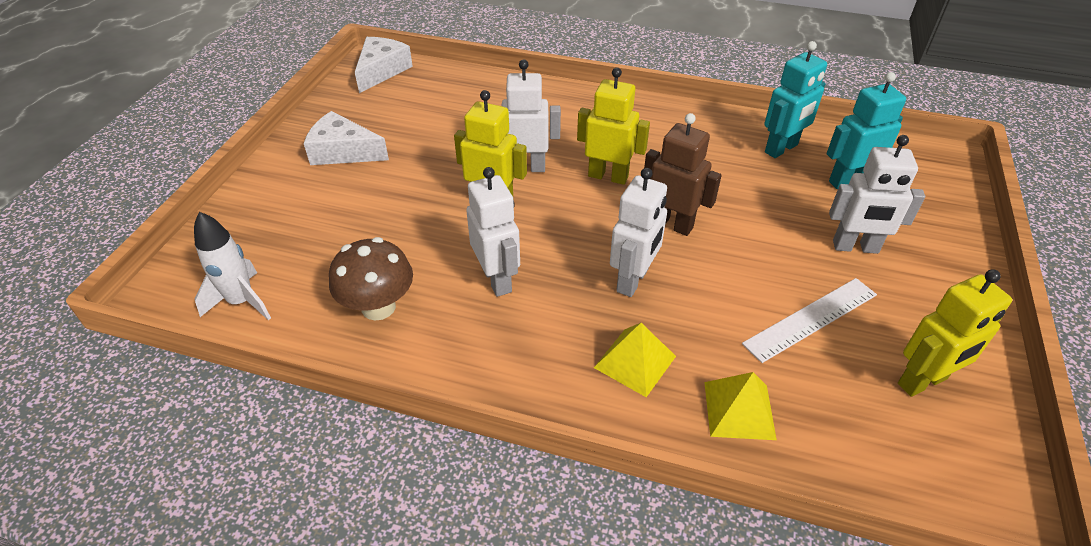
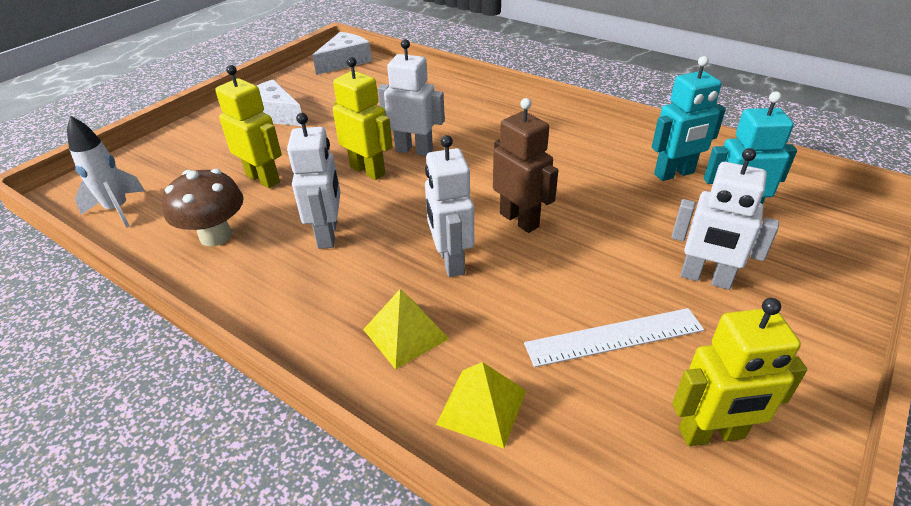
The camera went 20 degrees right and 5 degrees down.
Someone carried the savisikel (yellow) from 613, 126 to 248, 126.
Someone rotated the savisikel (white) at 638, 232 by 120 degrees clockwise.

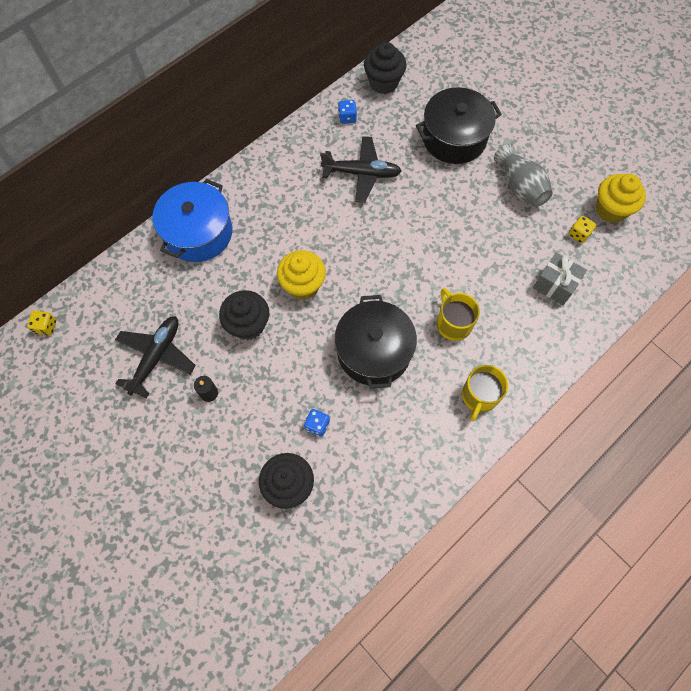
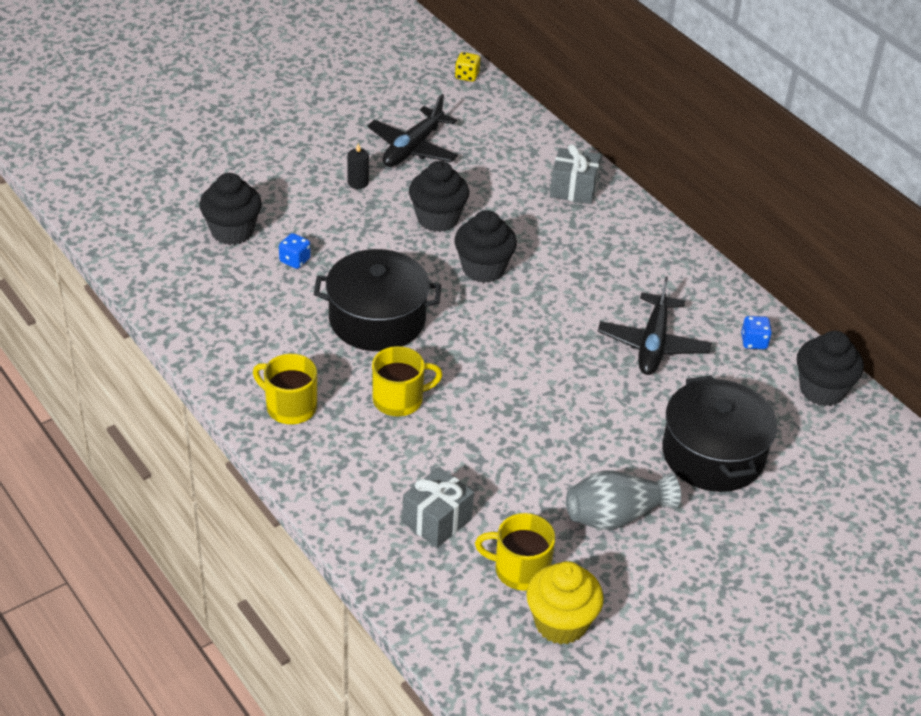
The camera went 95 degrees right and 25 degrees down.
Someone rotated the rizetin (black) at 155, 357 by 90 degrees clockwise.
Someone swapped the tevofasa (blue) at 192, 220 for the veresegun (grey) at 575, 174.
Someone repainted the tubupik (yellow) at 301, 275, which became the tubupik (black) at 485, 246.
Someone swapped the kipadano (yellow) at 582, 229 for the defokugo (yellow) at 515, 552.

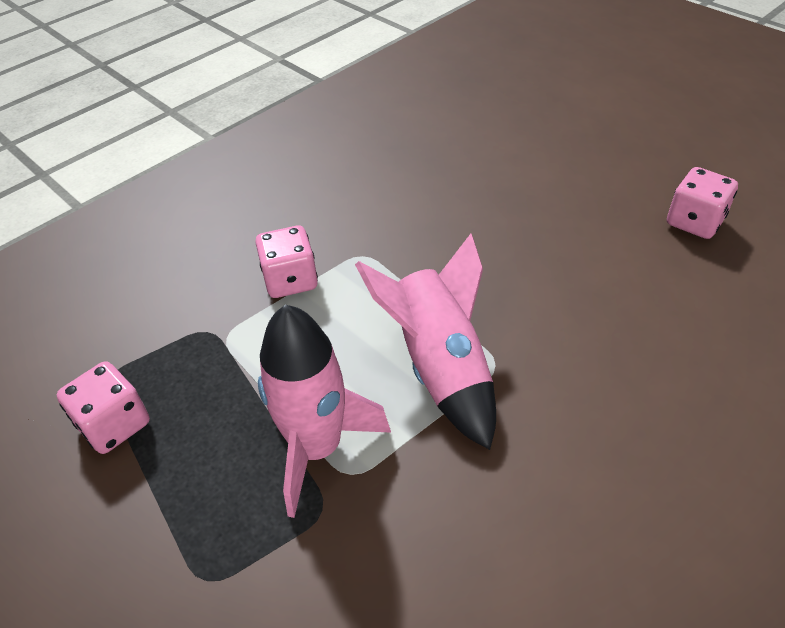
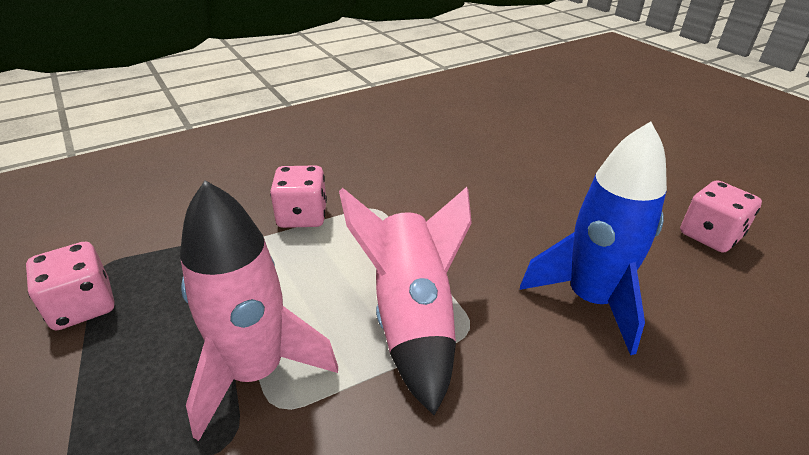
The camera went 10 degrees right and 10 degrees down.
Someone put down the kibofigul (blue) at 593, 238.

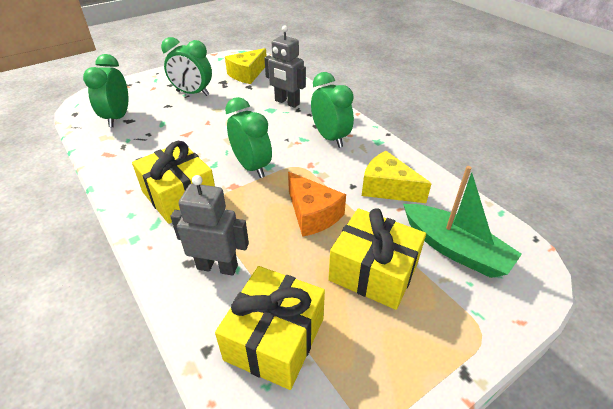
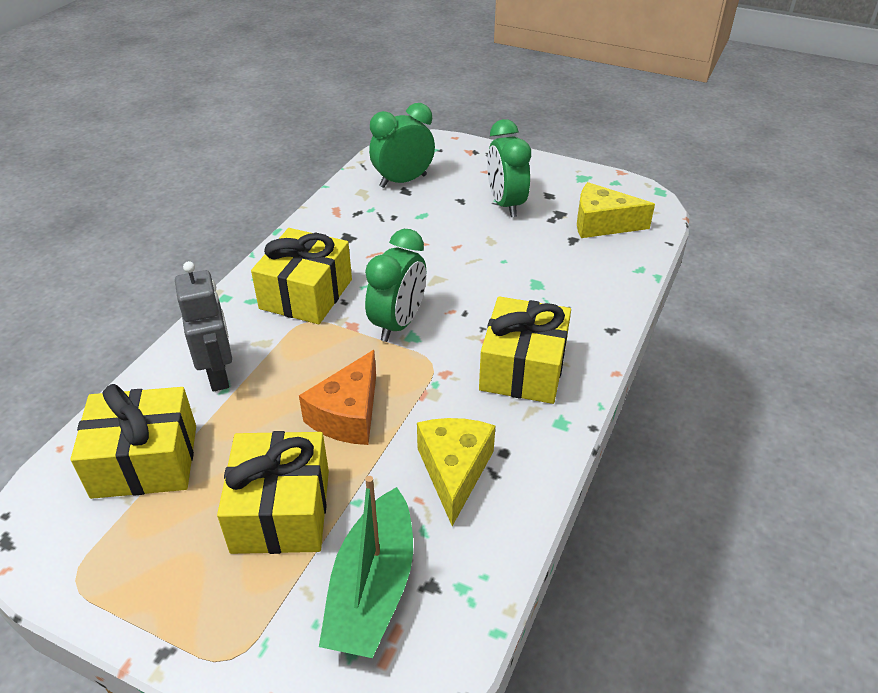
The camera went 60 degrees right and 0 degrees up.
Someone took away the savisikel (grey) at 285, 66.
Someone swapped the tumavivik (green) at 332, 110 for the veresegun (yellow) at 525, 350.

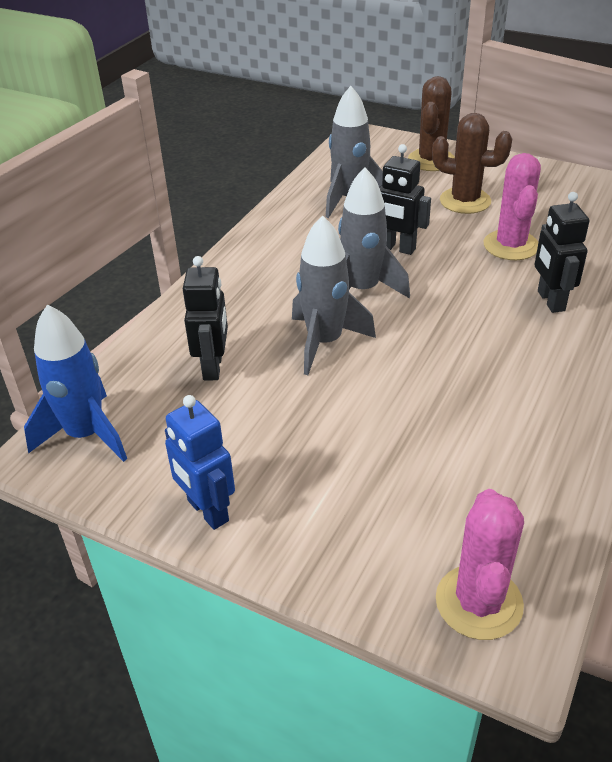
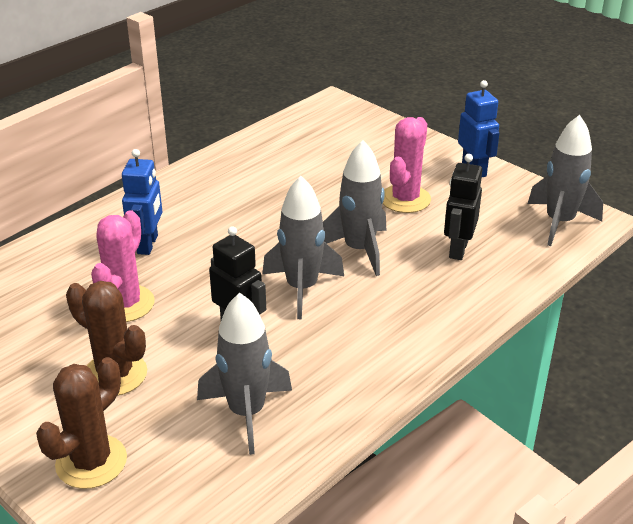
The camera went 165 degrees left and 5 degrees down.
Someone repainted the kibofigul (blue) at 75, 383, which became the kibofigul (grey) at 565, 180.
Someone carried the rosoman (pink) from 480, 564 to 407, 165.
Someone repainted the savisikel (black) at 562, 252, which became the savisikel (blue) at 142, 202.

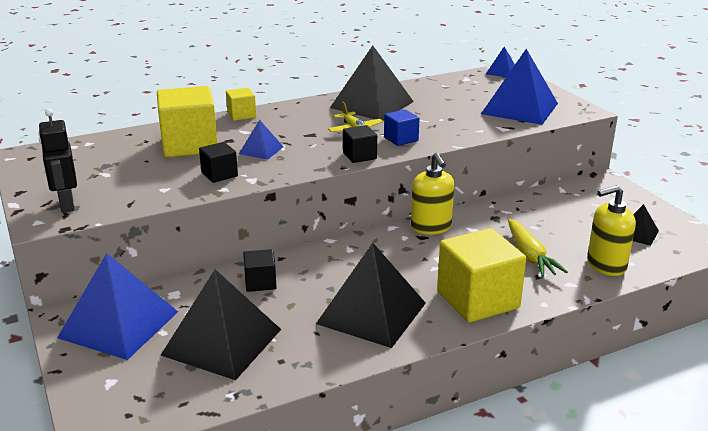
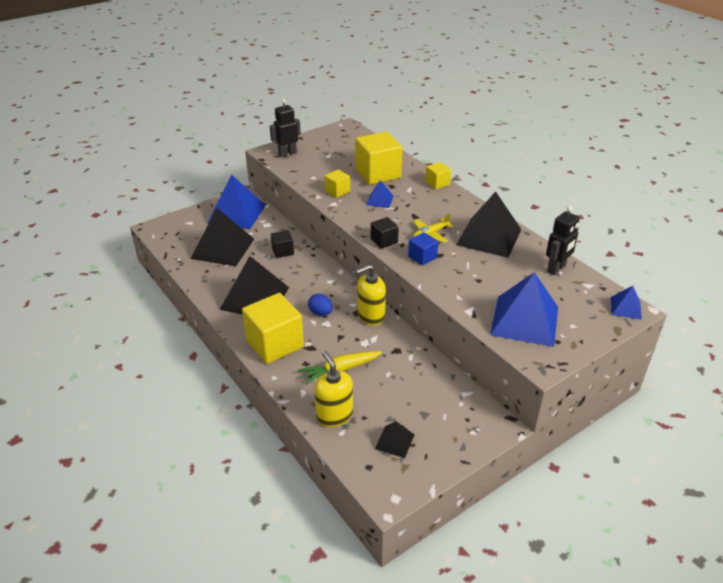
The camera went 80 degrees right and 10 degrees up.
Someone repainted the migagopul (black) at 218, 162, which became the migagopul (yellow) at 337, 184.
Someone put down the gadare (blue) at 320, 305.
Someone put down the savisikel (black) at 563, 240.

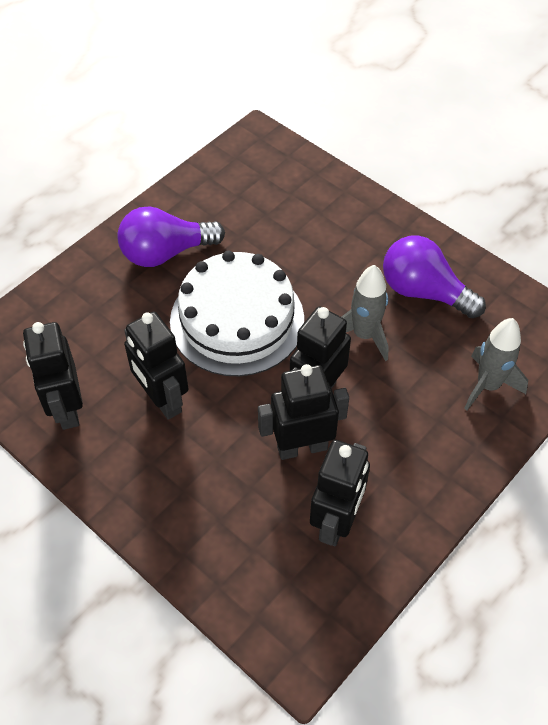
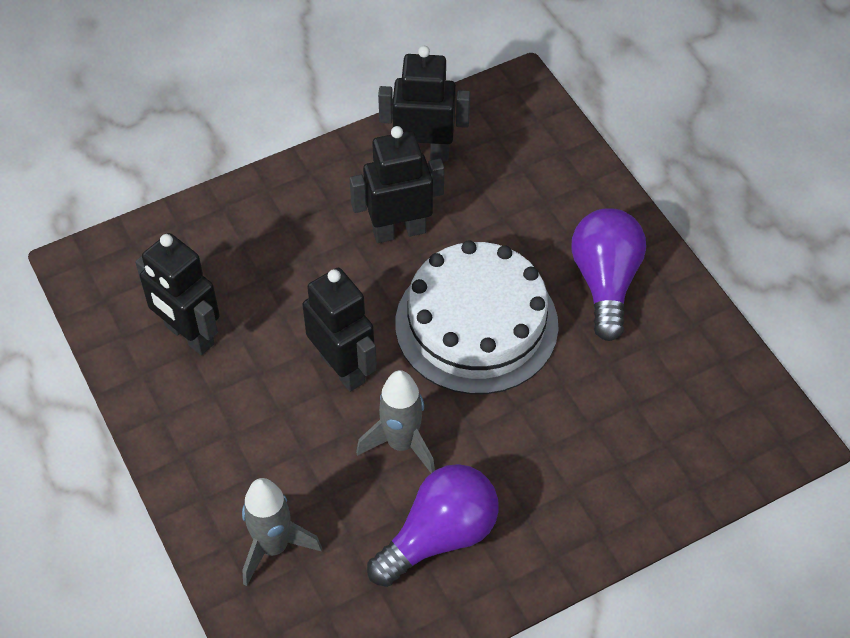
The camera went 110 degrees right and 0 degrees up.
Someone took away the savisikel (black) at 303, 412.

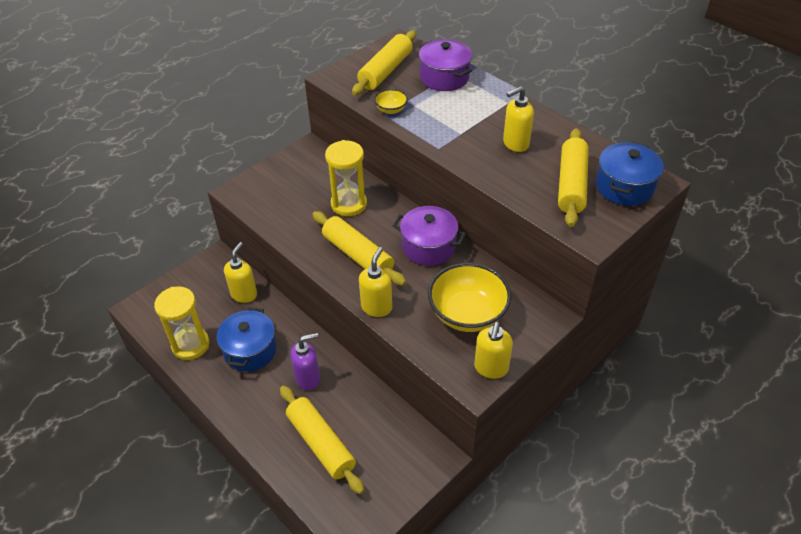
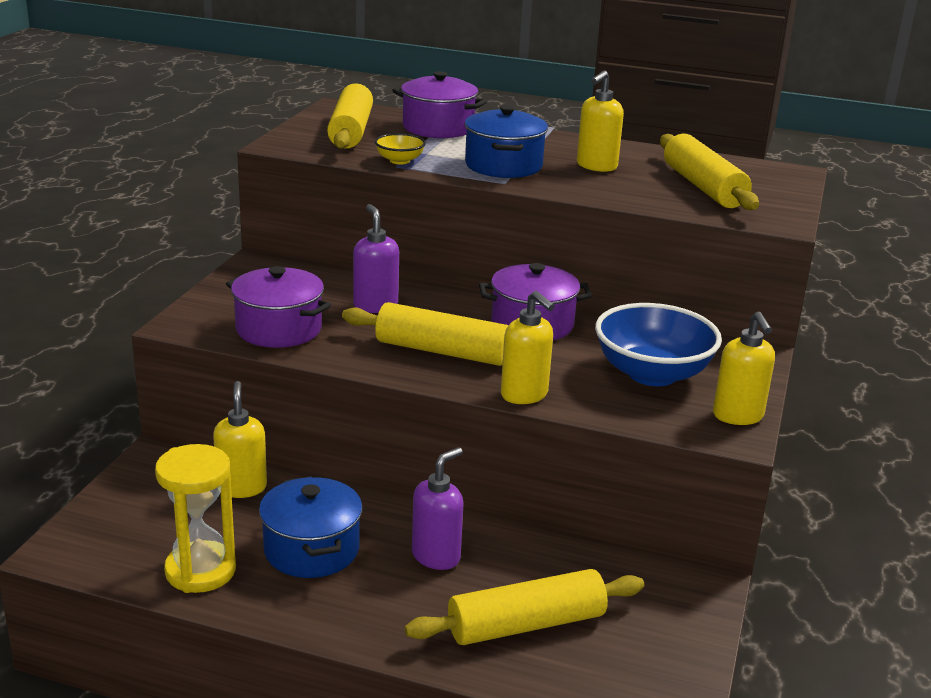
The camera went 30 degrees left and 20 degrees down.
Someone rotated the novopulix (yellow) at 322, 440 by 45 degrees counterclockwise.
Someone swapped the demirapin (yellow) at 346, 178 for the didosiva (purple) at 376, 258.
Someone rotated the didosiva (yellow) at 375, 282 by 150 degrees clockwise.
Someone repainted the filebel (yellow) at 469, 297, which became the filebel (blue) at 658, 344.
Someone carried the tevofasa (blue) from 630, 174 to 506, 141.
Someone put down the tevofasa (purple) at 278, 307.

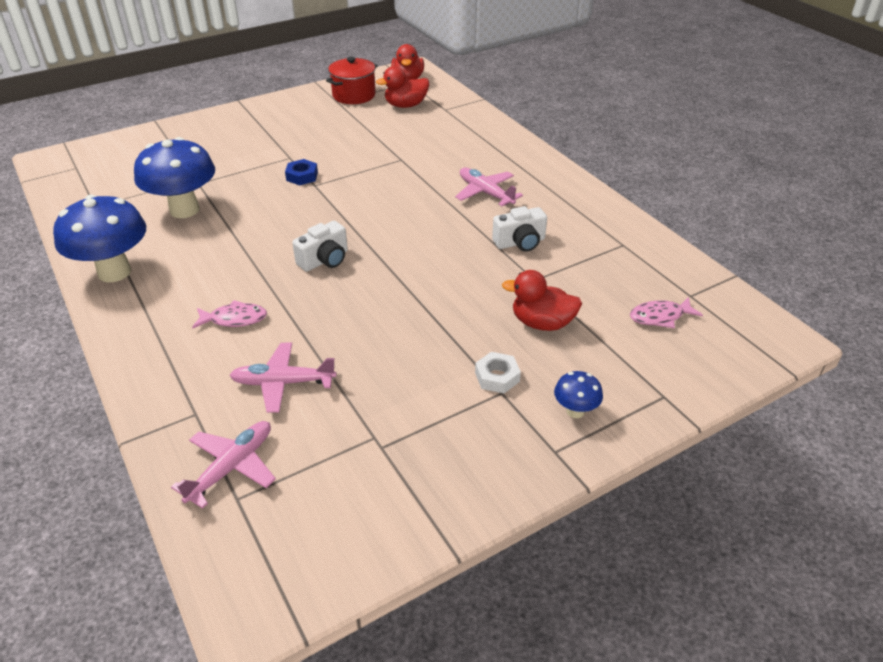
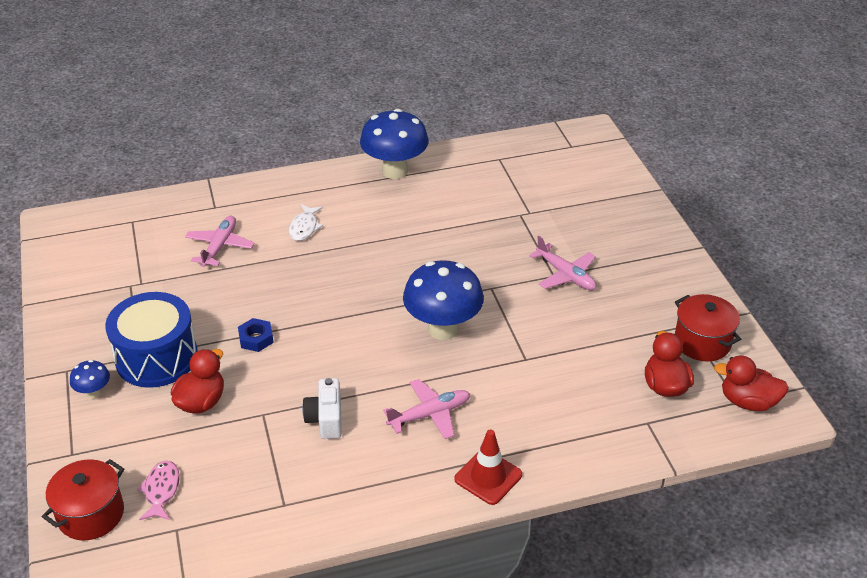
The camera went 105 degrees right and 0 degrees up.
Someone carried the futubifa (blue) from 174, 177 to 443, 300.
Someone carried the rizetin (pink) from 223, 465 to 562, 263.
Someone repainted the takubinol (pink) at 229, 314, which became the takubinol (white) at 306, 222.
Someone carried the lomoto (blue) from 301, 172 to 256, 335.
Someone took away the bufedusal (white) at 320, 246.
Someone swapped the lomoto (white) at 498, 372 for the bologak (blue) at 151, 340.
Someone put down the tevofasa (red) at 83, 500.
Someone put down the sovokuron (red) at 488, 467.

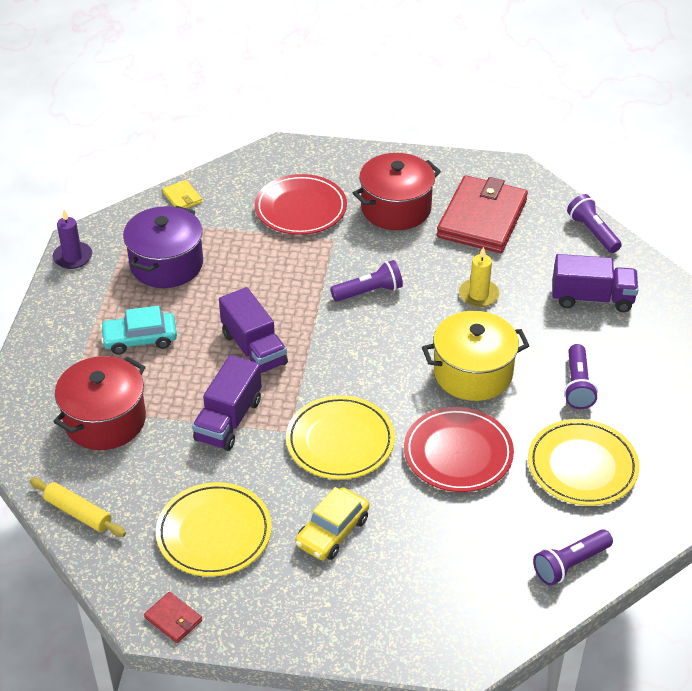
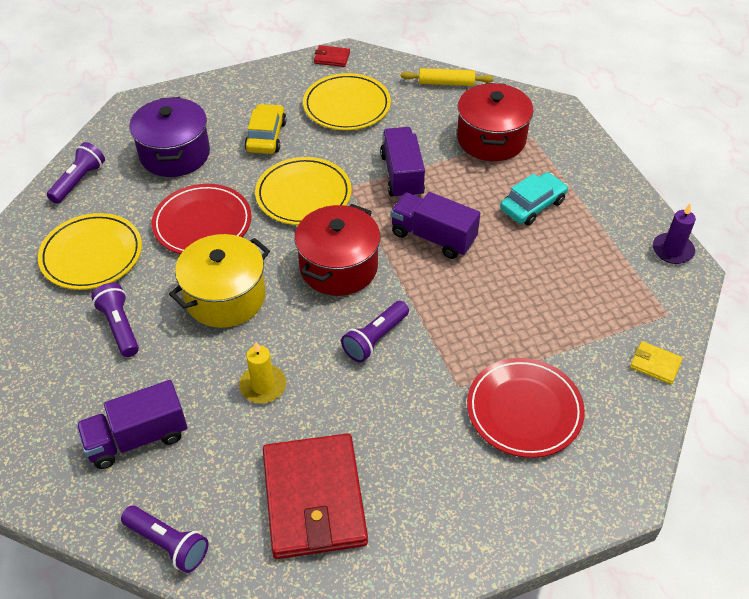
The camera went 150 degrees right and 5 degrees up.
Someone carried the tevofasa (purple) from 163, 247 to 169, 137.
Someone carried the tevofasa (red) from 397, 191 to 337, 250.

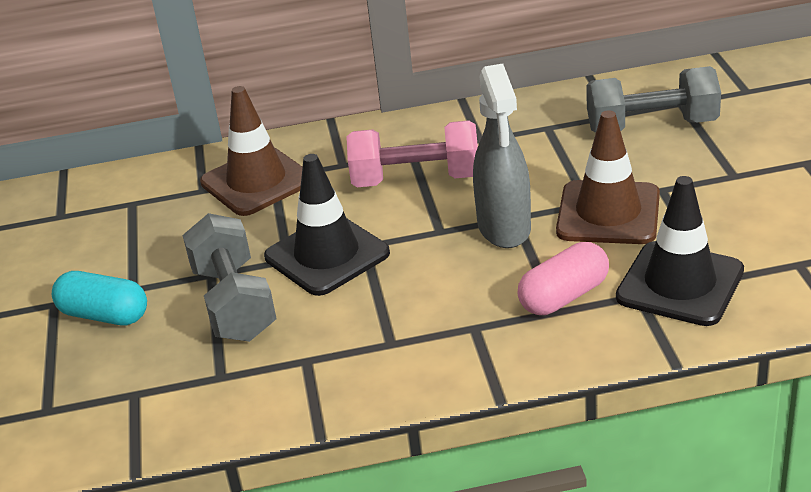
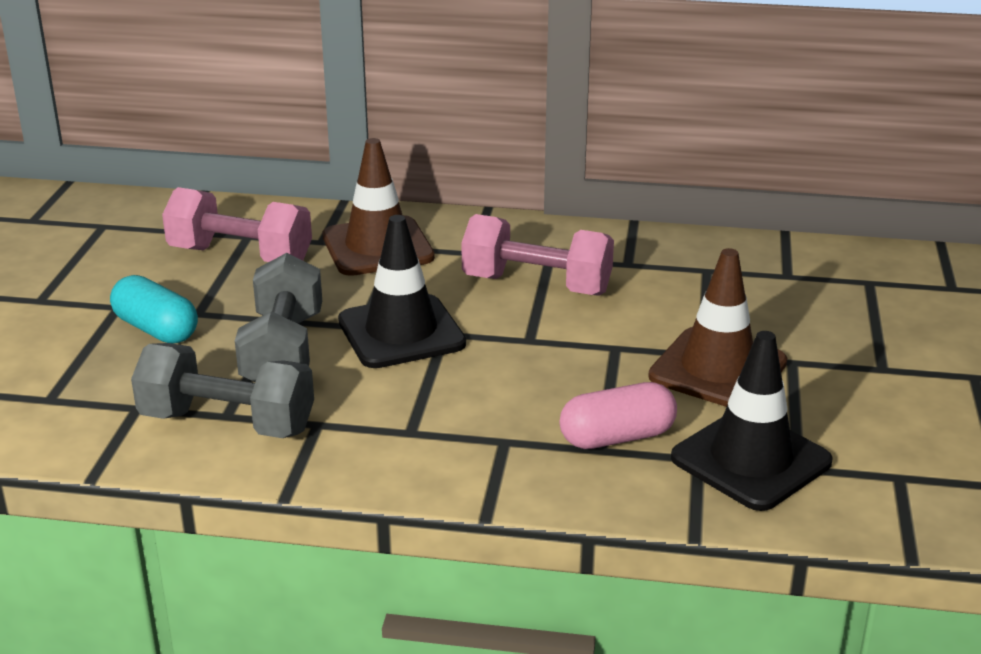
The camera went 15 degrees right and 5 degrees down.
Someone took away the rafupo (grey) at 502, 156.
Someone carried the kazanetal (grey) from 653, 99 to 222, 390.
Someone put down the kazanetal (pink) at 237, 224.

